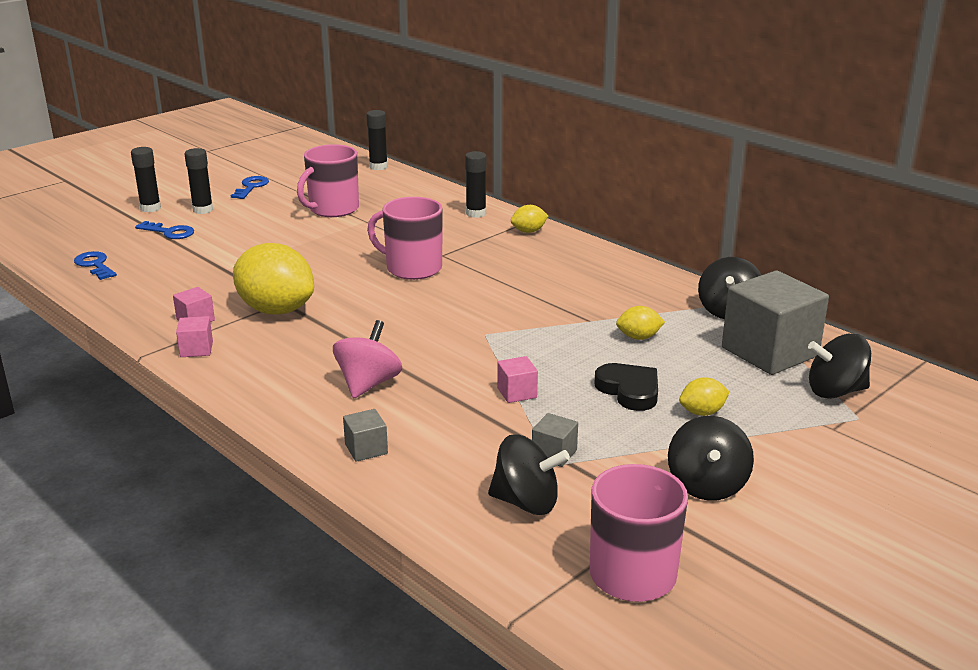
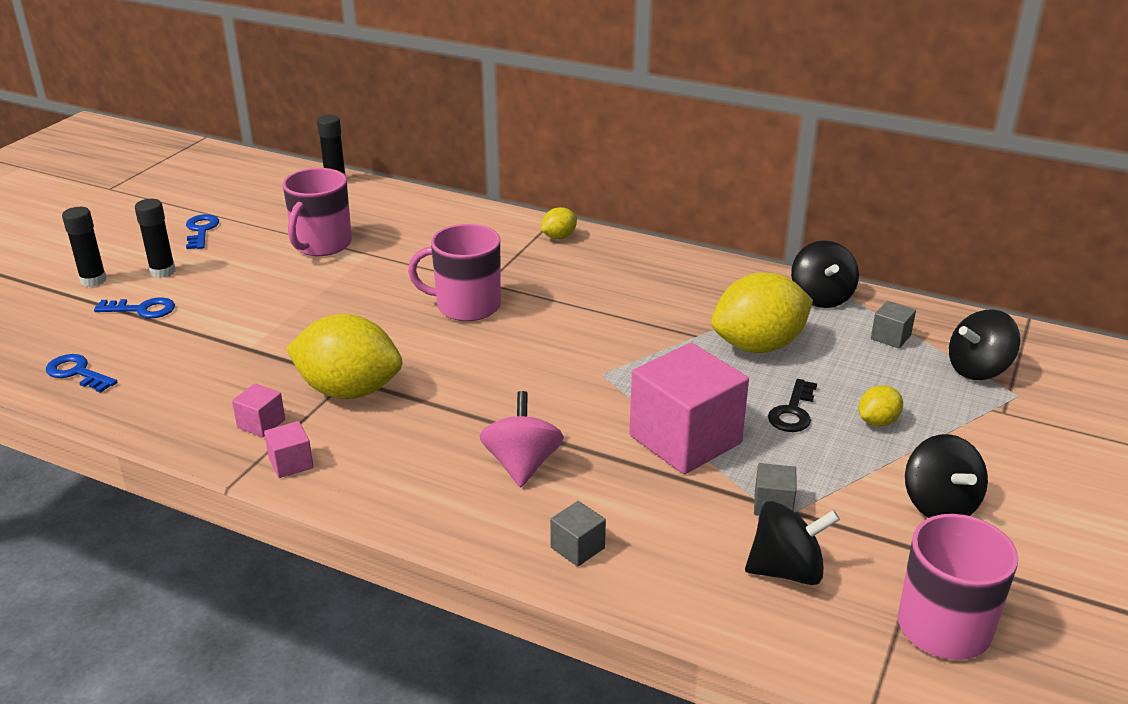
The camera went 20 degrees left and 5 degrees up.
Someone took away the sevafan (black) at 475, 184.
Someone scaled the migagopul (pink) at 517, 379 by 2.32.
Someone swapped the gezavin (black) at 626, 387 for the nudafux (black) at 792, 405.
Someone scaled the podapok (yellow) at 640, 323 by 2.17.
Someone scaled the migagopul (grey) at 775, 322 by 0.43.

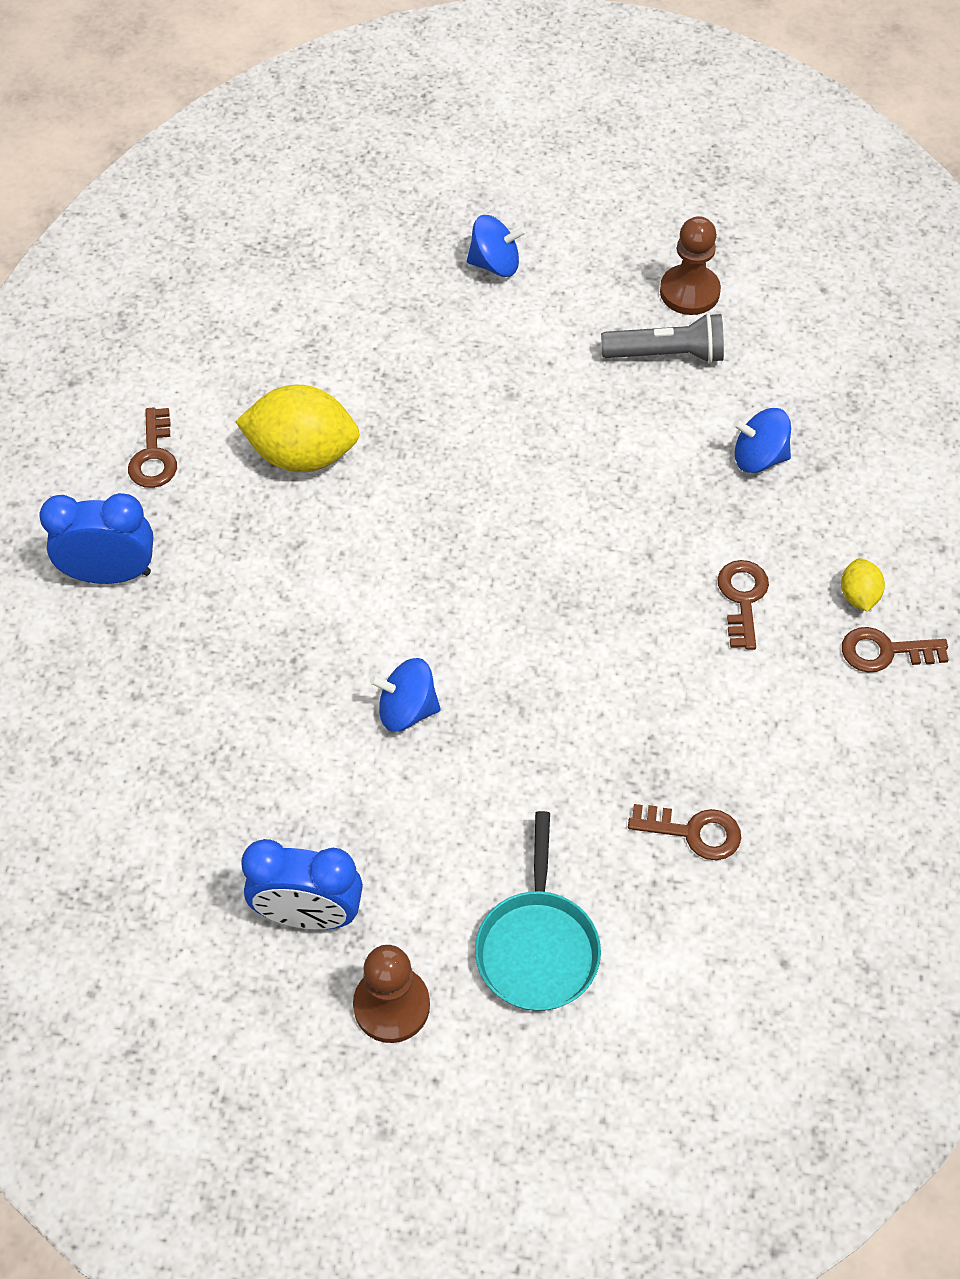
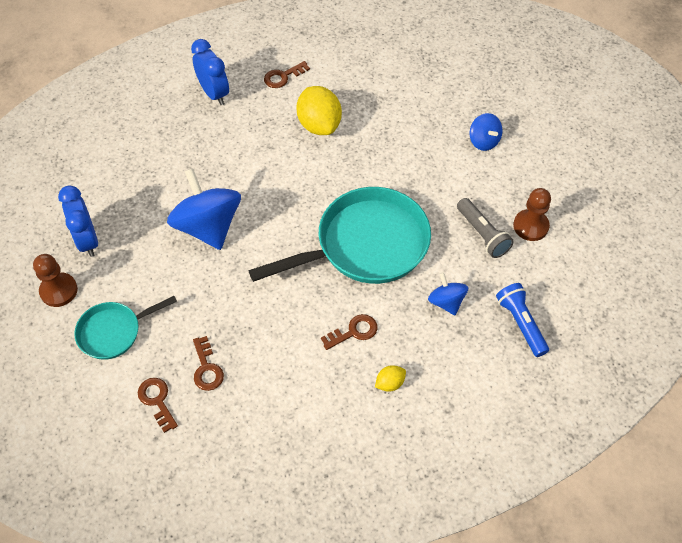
The camera went 60 degrees right and 0 degrees up.
Someone scaled the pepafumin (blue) at 405, 694 by 1.95.
Someone carried the nudafux (brown) from 895, 650 to 158, 405.
Someone put down the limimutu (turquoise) at 339, 235.
Someone put down the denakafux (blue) at 522, 320.

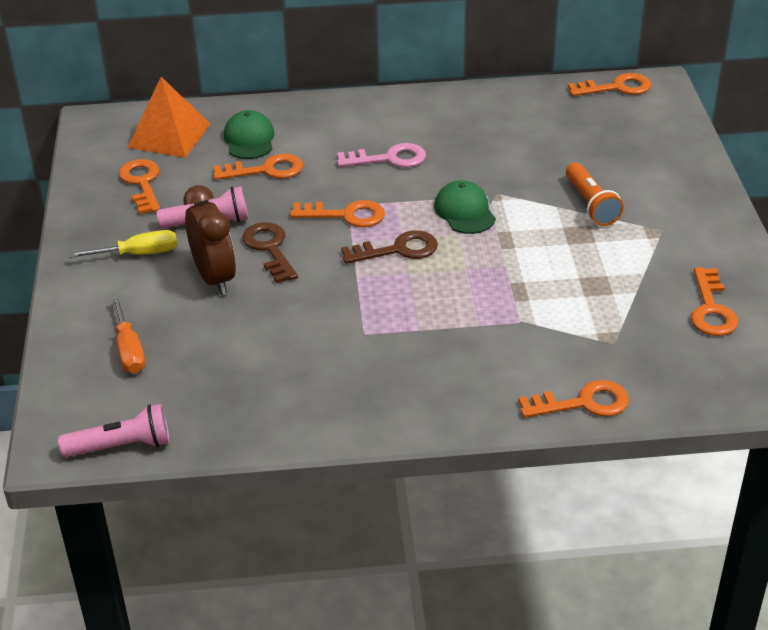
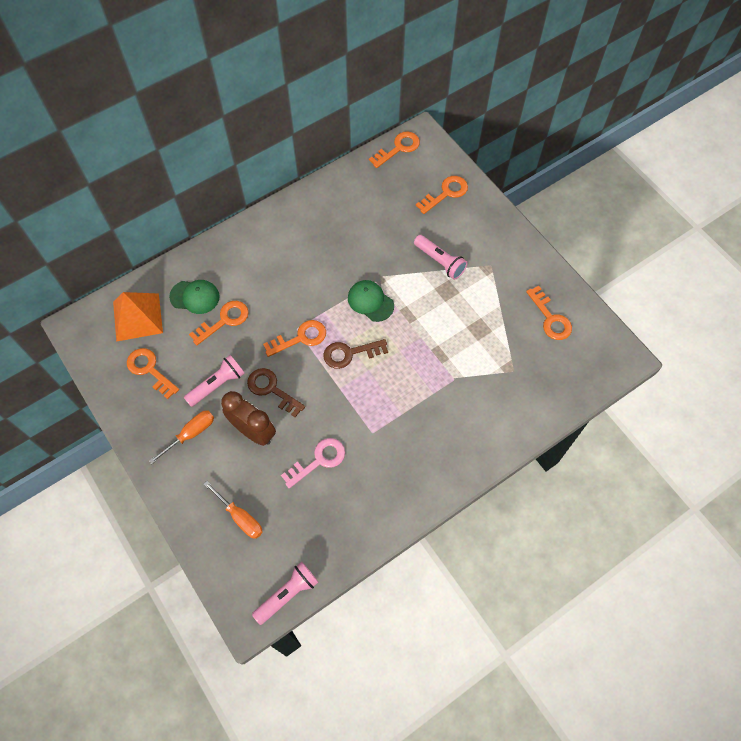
The camera went 30 degrees left and 25 degrees up.
Someone repainted the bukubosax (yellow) at 122, 244, which became the bukubosax (orange) at 181, 437.
Someone rotated the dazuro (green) at 249, 134 by 135 degrees clockwise.
Someone carried the nudafux (pink) from 381, 155 to 313, 463.
Someone rotated the nudafux (brown) at 389, 247 by 150 degrees counterclockwise.
Someone carried the nudafux (orange) from 573, 399 to 442, 195.
Someone repainted the denakafux (orange) at 595, 194, which became the denakafux (pink) at 441, 257.

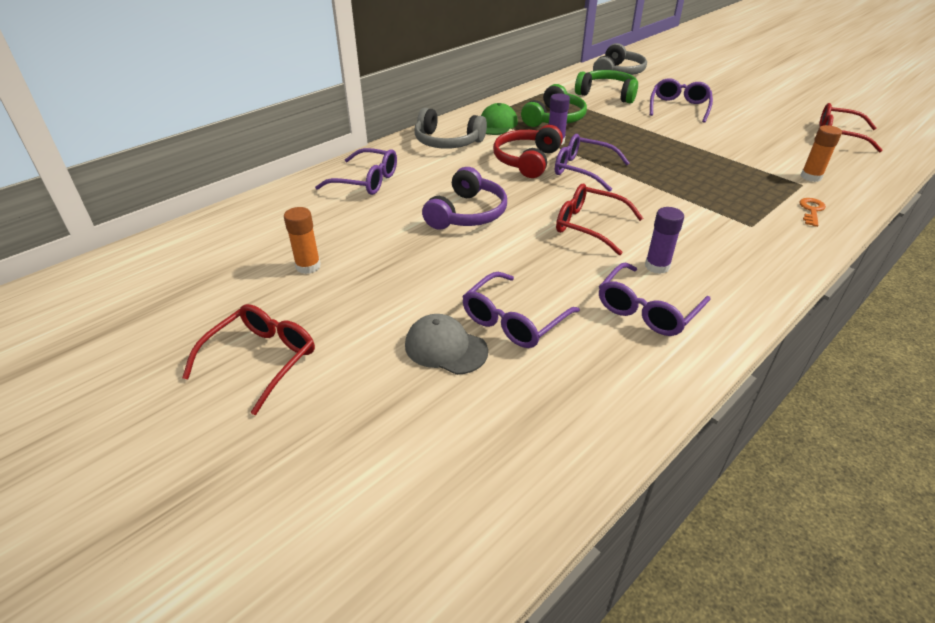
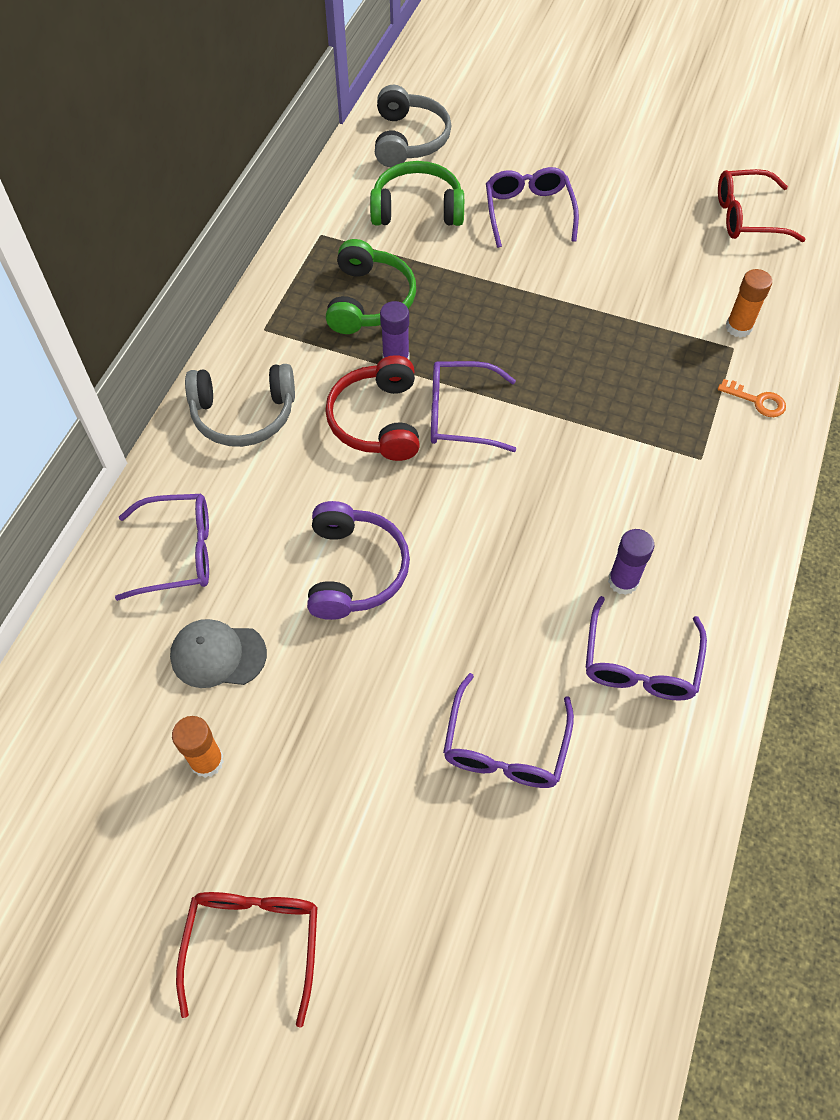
The camera went 25 degrees left and 20 degrees up.
Someone carried the dazuro (grey) from 446, 344 to 218, 653.
Someone took away the dazuro (green) at 499, 119.
Someone took away the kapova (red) at 599, 219.
Someone rotated the nudafux (orange) at 812, 212 by 120 degrees clockwise.

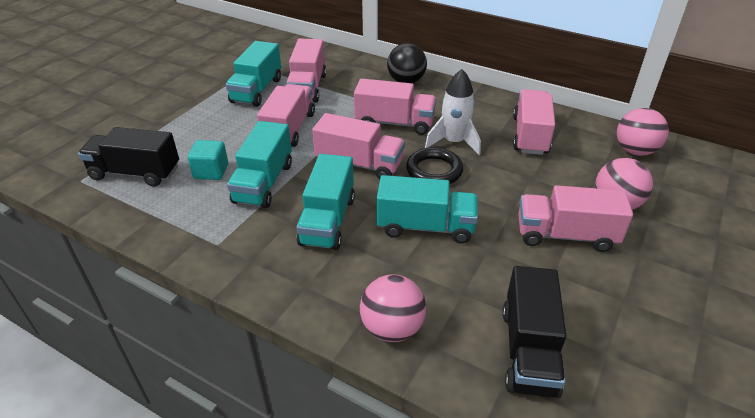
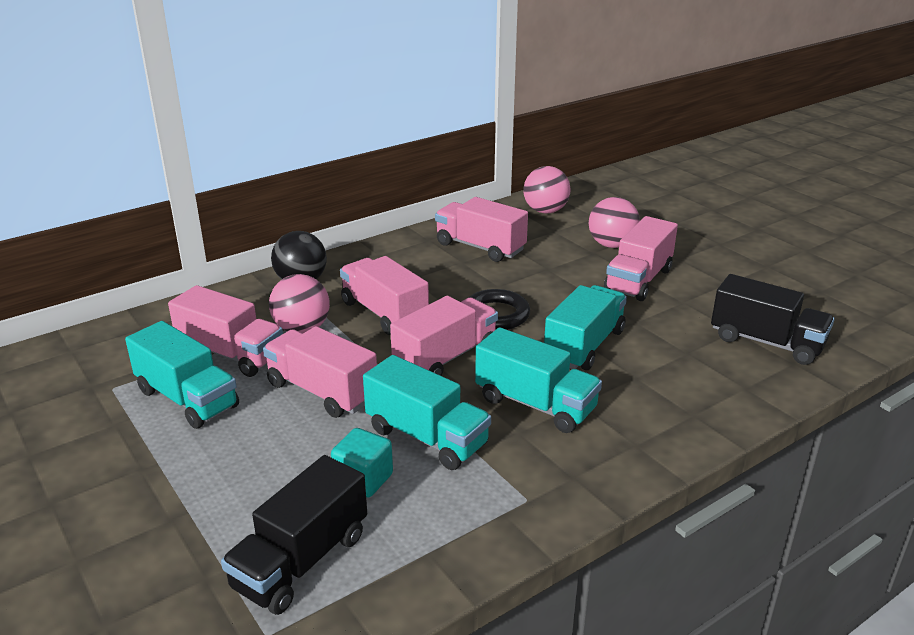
The camera went 65 degrees left and 10 degrees down.
Someone rotated the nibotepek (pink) at 395, 106 by 75 degrees counterclockwise.
Someone carried the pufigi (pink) from 393, 308 to 299, 303.
Someone took away the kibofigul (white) at 453, 112.

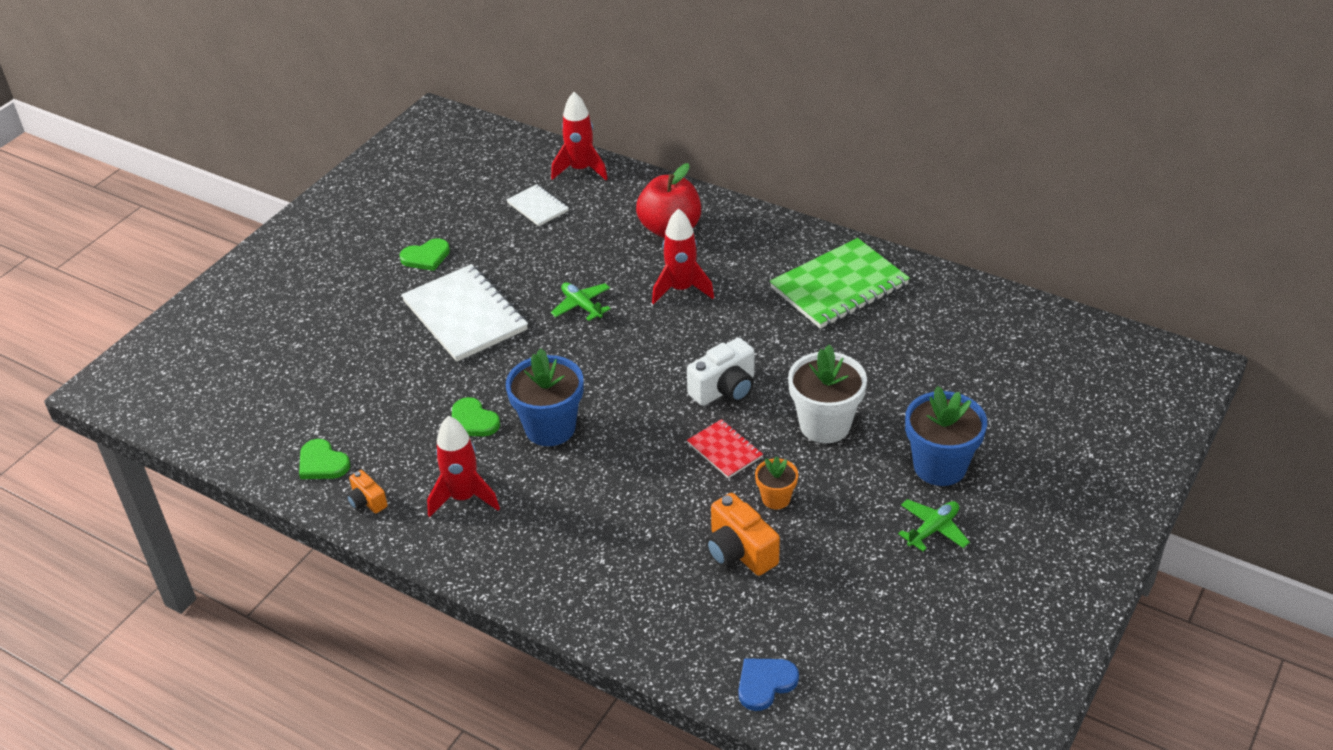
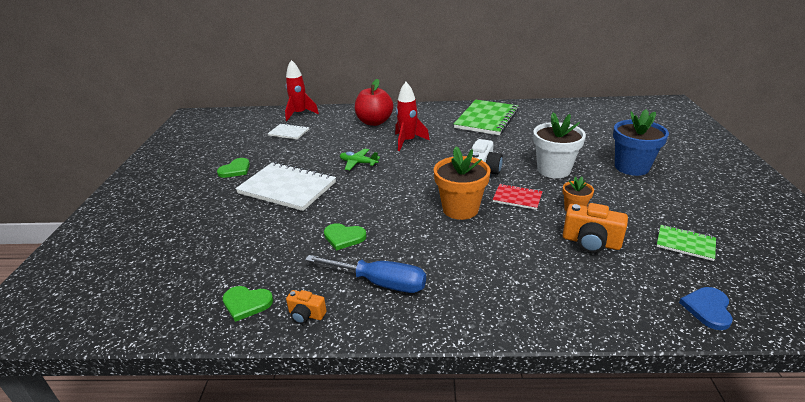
The camera went 30 degrees left and 10 degrees down.
Someone swapped the kibofigul (red) at 463, 466 for the bukubosax (blue) at 365, 274.
Someone took away the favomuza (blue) at 544, 397.
Someone took away the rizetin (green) at 934, 525.
Someone put down the favomuza (orange) at 462, 183.
Someone put down the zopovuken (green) at 686, 243.

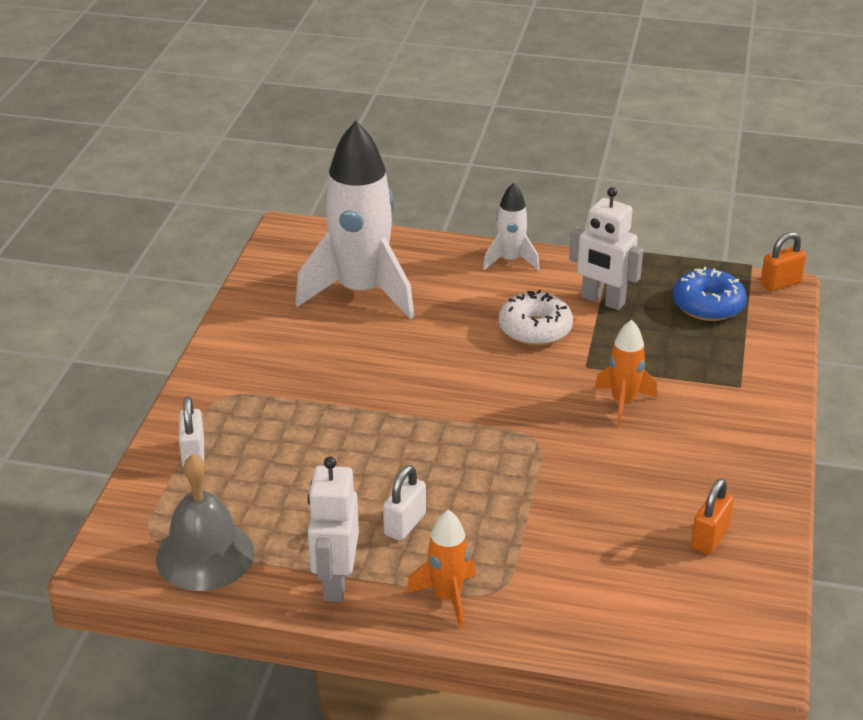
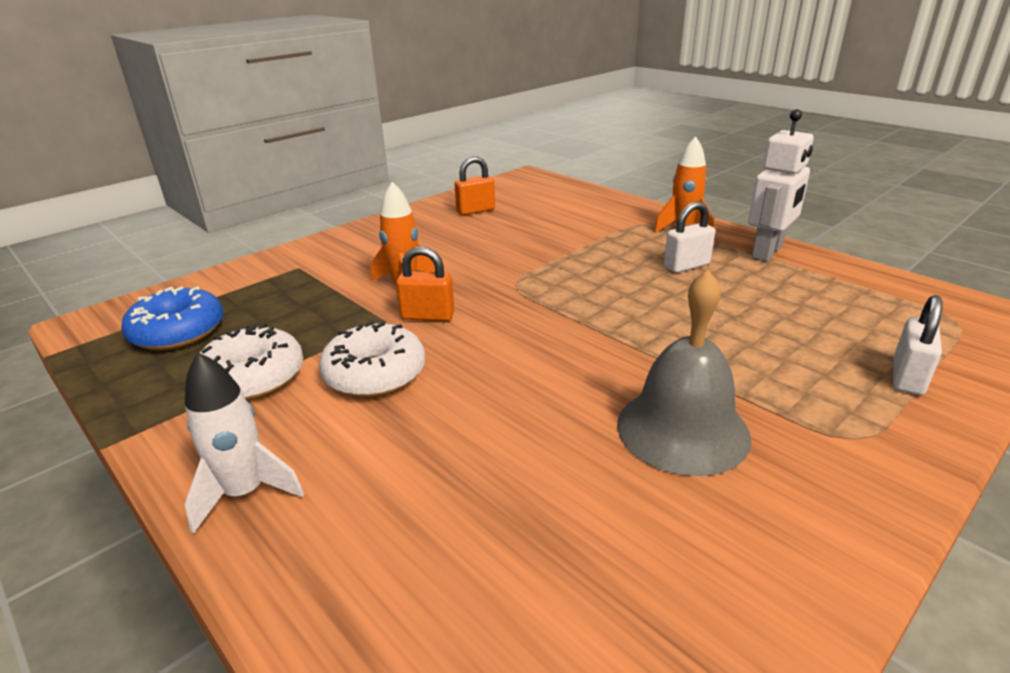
The camera went 145 degrees left and 5 degrees down.
Someone carried the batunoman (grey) from 205, 522 to 684, 373.
Someone took away the kibofigul (white) at 354, 220.
Someone swapped the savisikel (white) at 606, 248 for the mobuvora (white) at 251, 362.
Someone carried the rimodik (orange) from 783, 261 to 425, 283.

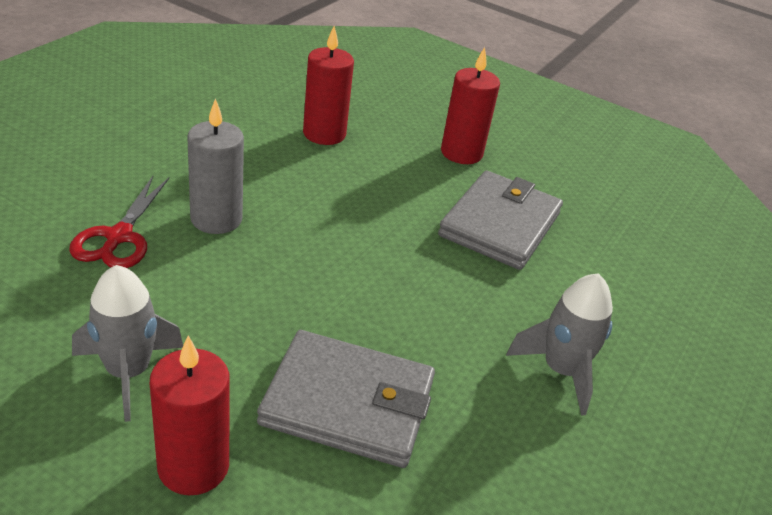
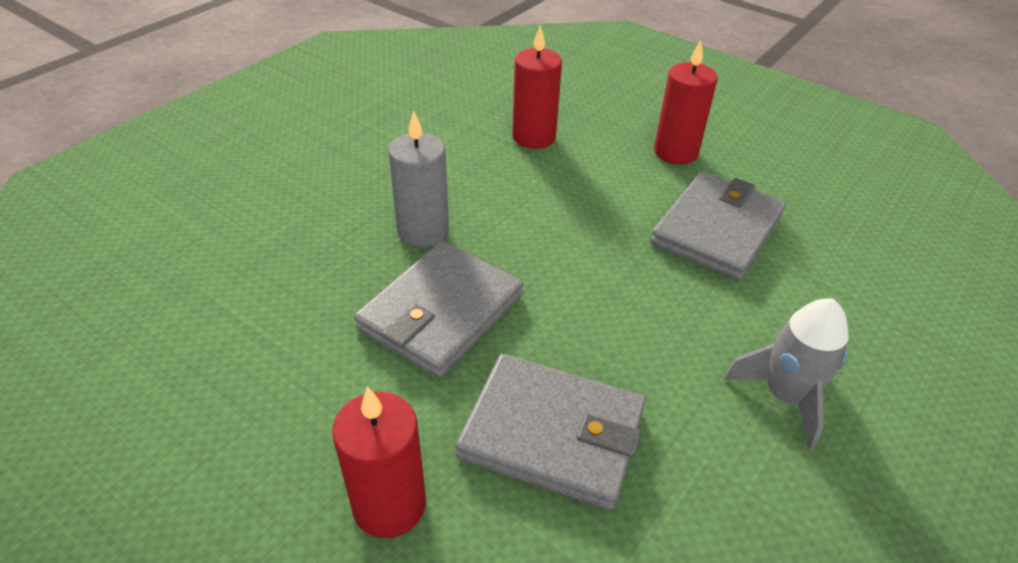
The camera went 10 degrees right and 5 degrees up.
Someone took away the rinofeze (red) at 119, 222.
Someone took away the kibofigul (grey) at 127, 343.
Someone put down the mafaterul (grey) at 438, 309.

